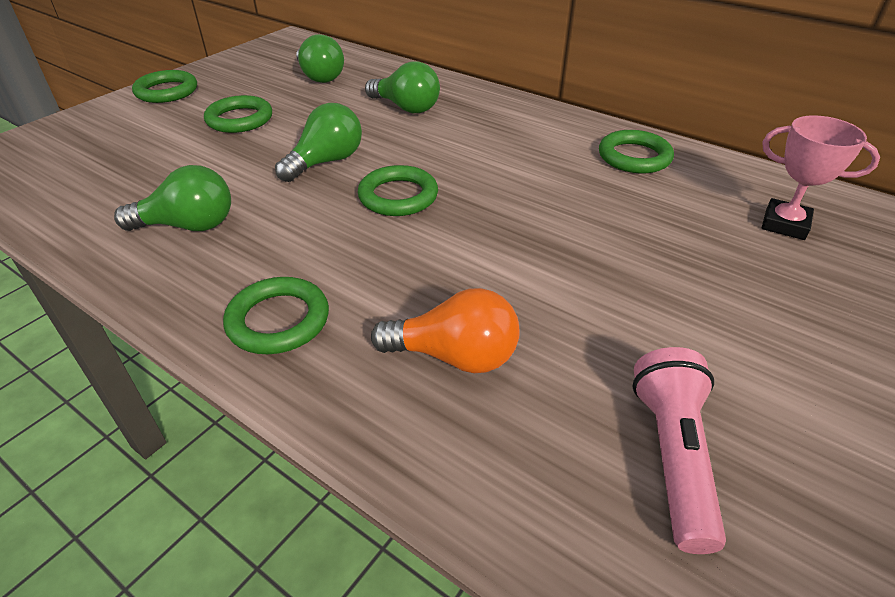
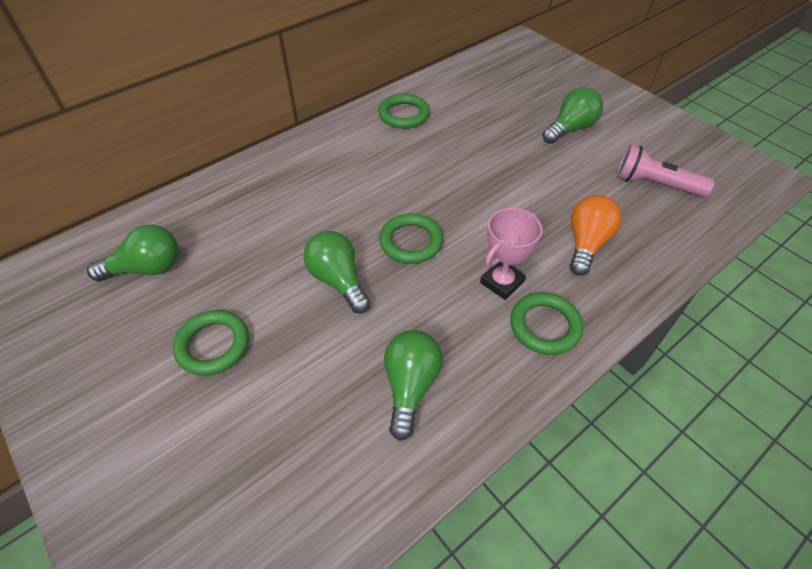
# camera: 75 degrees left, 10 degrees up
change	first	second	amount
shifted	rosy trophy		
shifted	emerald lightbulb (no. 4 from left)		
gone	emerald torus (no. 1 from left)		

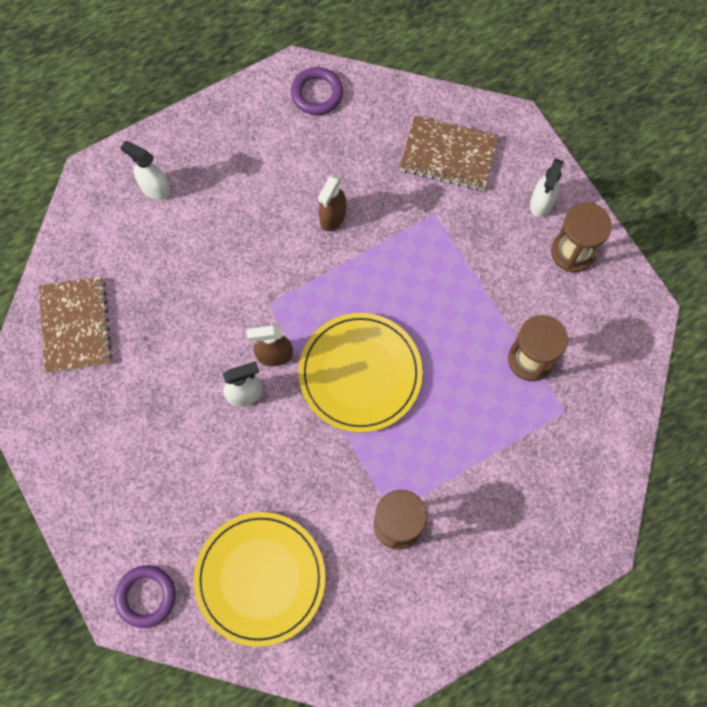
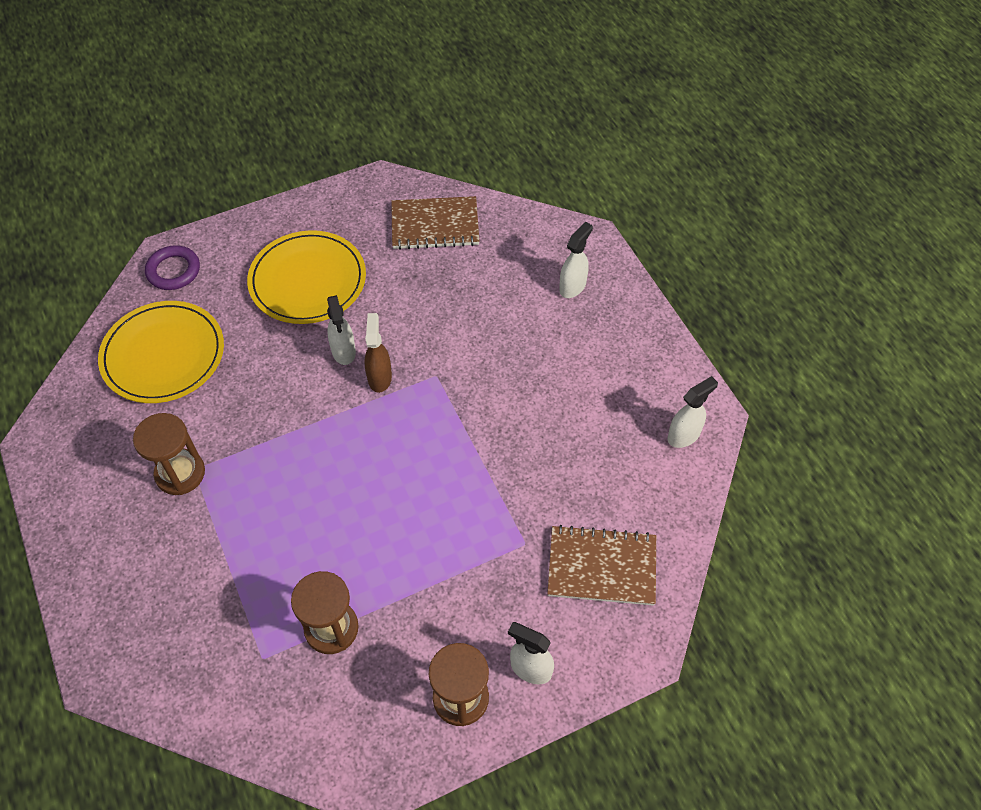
# camera: 95 degrees right, 15 degrees down
change	first	second	amount
shifted	golden flat dish (no. 2 from left)		
rotated	brown notepad (no. 2 from left)		75 degrees clockwise
swapped	violet torus (no. 2 from left)	white sprayer (no. 4 from left)	
gone	brown sprayer (no. 2 from left)		

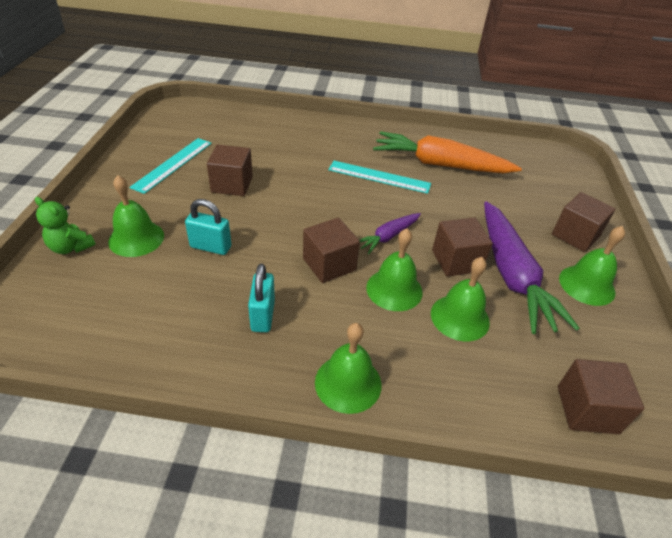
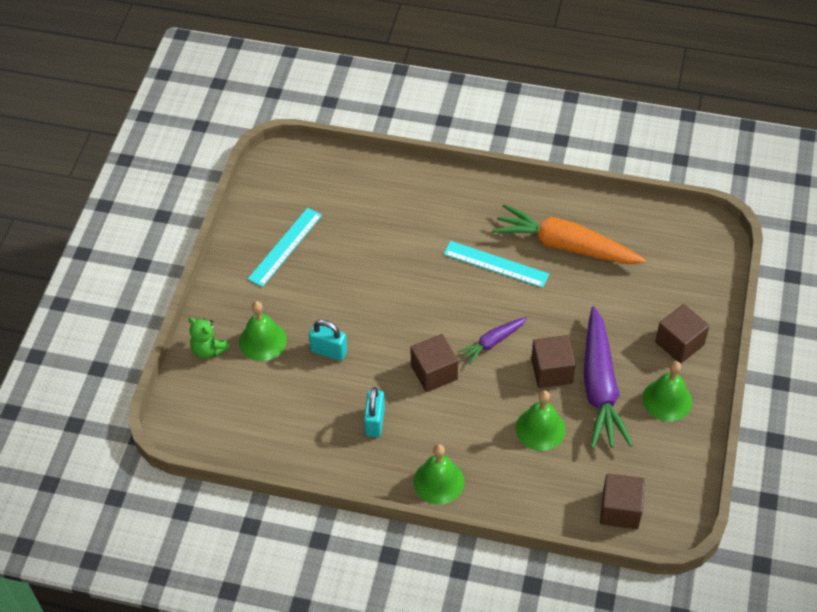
# camera: 10 degrees right, 10 degrees up
change	first	second	amount
gone	brown solid cube (no. 1 from left)		
gone	emerald bell (no. 3 from left)		

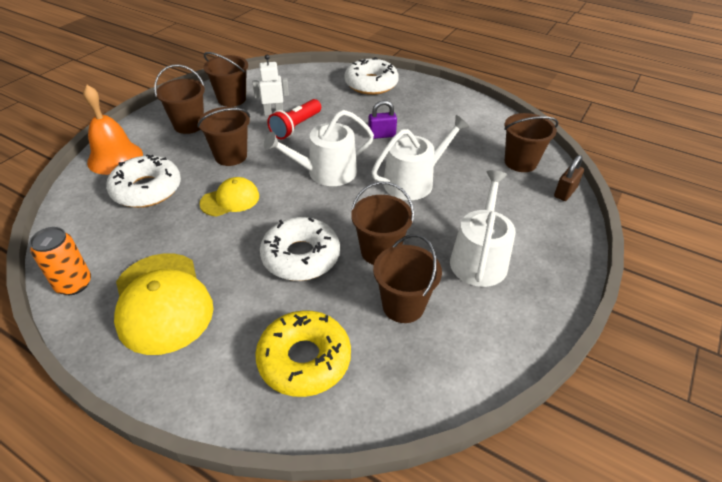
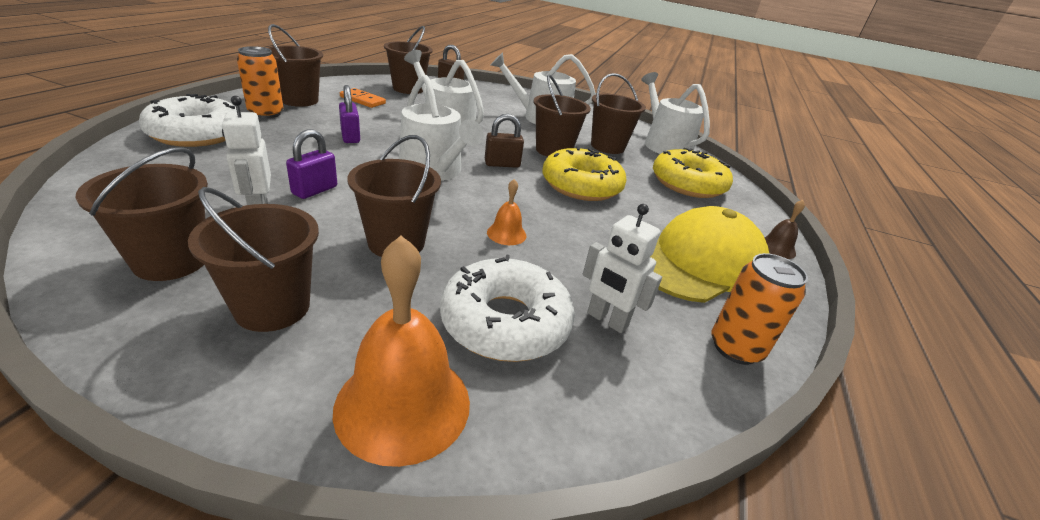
# camera: 105 degrees left, 10 degrees down
change	first	second	amount
new		bright orange soda can (no. 1 from left)	
new		brown sand bucket (no. 3 from left)	
swapped	scarlet flashlight	violet padlock (no. 1 from left)	
new		bright orange domino	
new		brown padlock (no. 2 from left)	
swapped	golden cap (no. 2 from left)	bright orange bell (no. 2 from left)	
repainted	white glazed donut (no. 2 from left)	golden glazed donut (no. 1 from left)	
new		white toy robot (no. 2 from left)	
new		white watering can (no. 4 from left)	
new		brown bell	

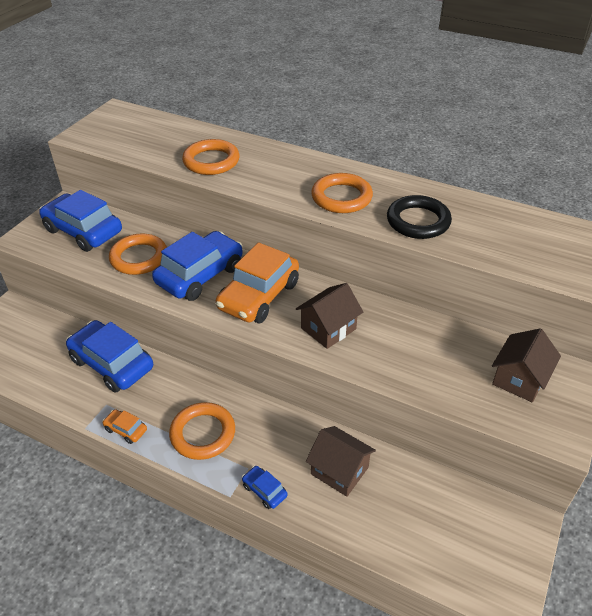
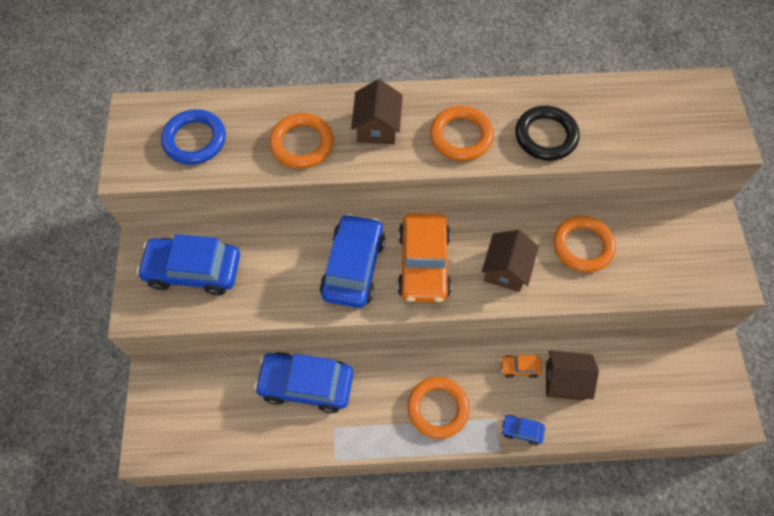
# camera: 30 degrees left, 20 degrees up
change	first	second	amount
new		cobalt torus	
shifted	brown cottage (no. 3 from left in the first image)	brown cottage (no. 1 from left)	
shifted	bright orange toy car (no. 1 from left in the first image)	bright orange toy car (no. 2 from left)	
shifted	bright orange torus (no. 1 from left in the first image)	bright orange torus (no. 4 from left)	

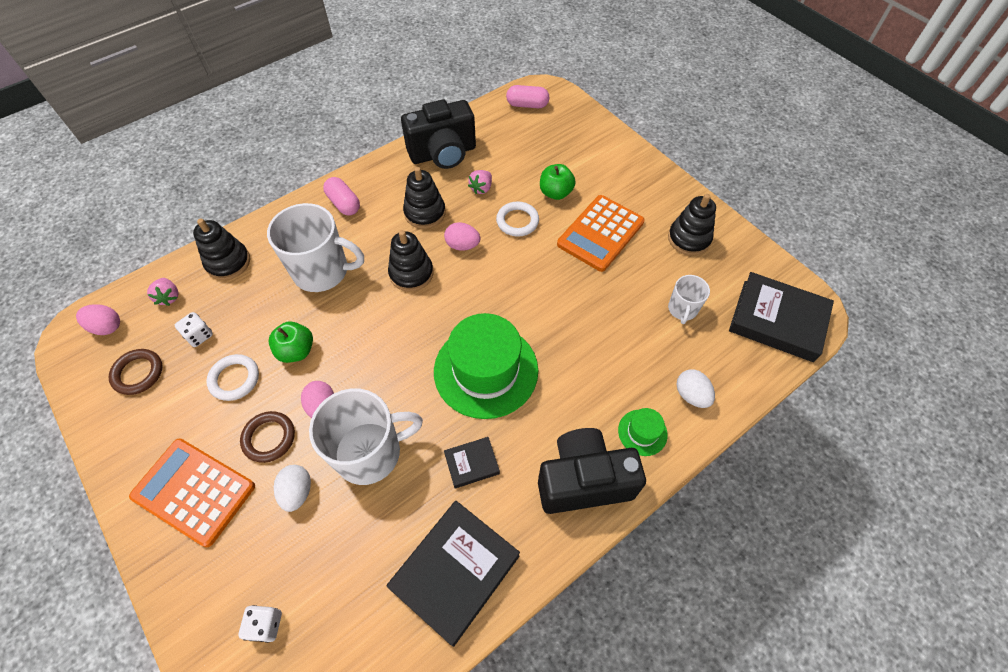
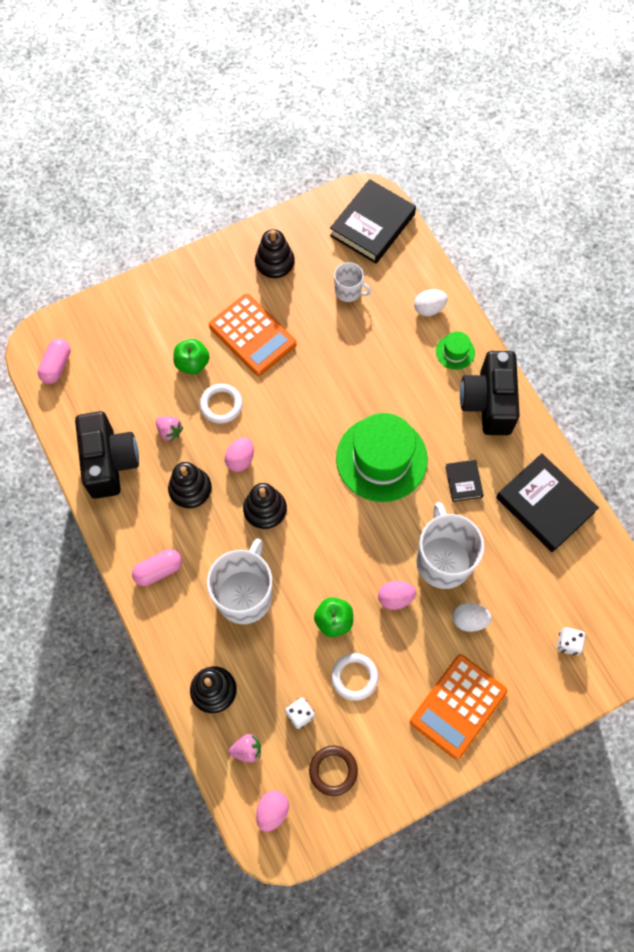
# camera: 80 degrees left, 10 degrees up
change	first	second	amount
gone	brown torus (no. 2 from left)		

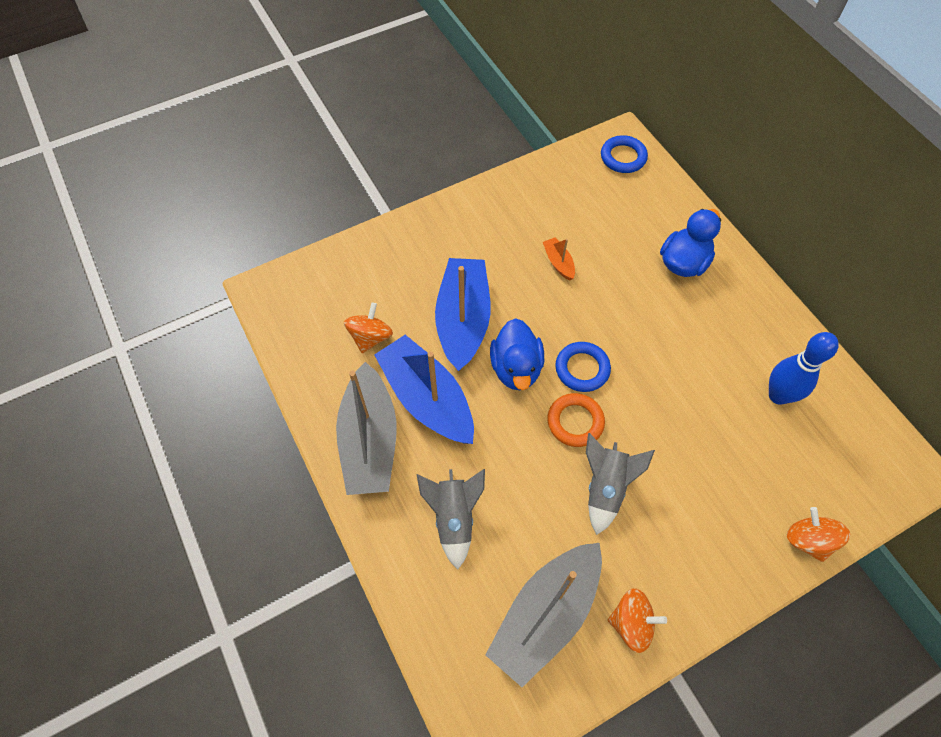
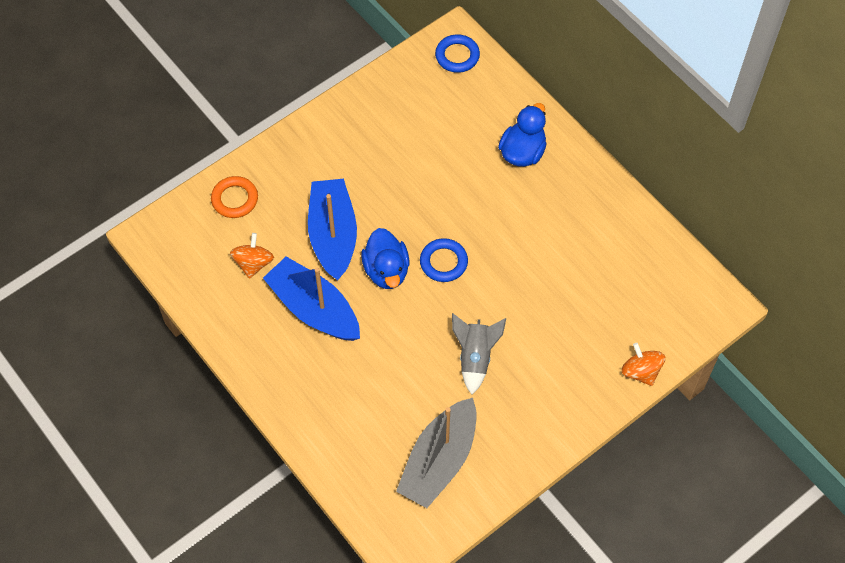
# camera: 10 degrees left, 0 degrees up
change	first	second	amount
shifted	bright orange torus		
gone	grey boat (no. 1 from left)		
gone	grey spaceship (no. 1 from left)		
gone	bright orange boat		
gone	bright orange toy top (no. 2 from left)		
gone	cobalt skittle		

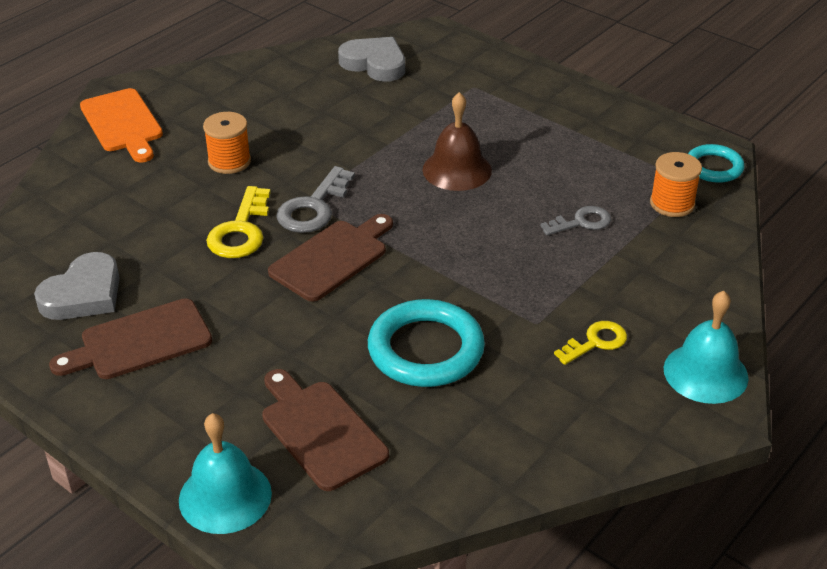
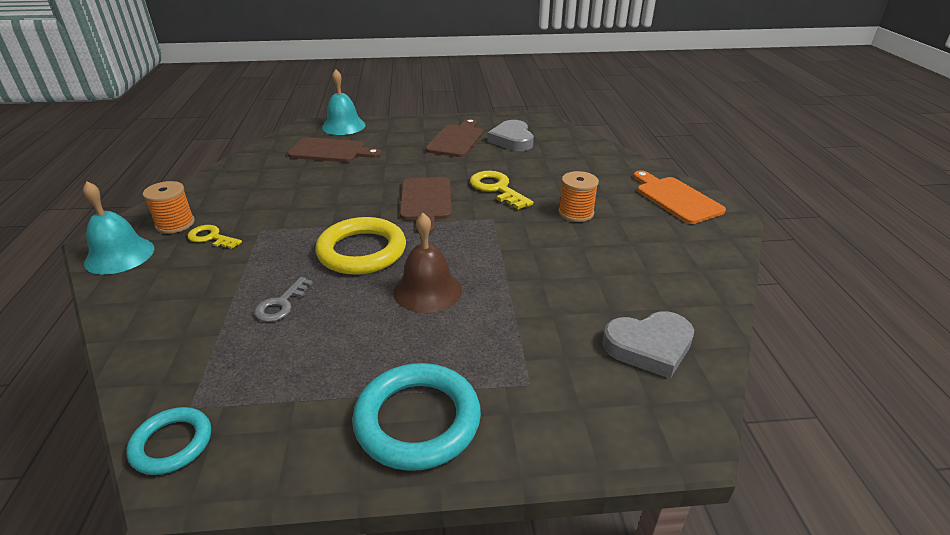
# camera: 135 degrees right, 5 degrees down
change	first	second	amount
shifted	bright orange bobbin (no. 2 from left in the first image)	bright orange bobbin (no. 1 from left)	
rotated	golden latchkey (no. 2 from left in the first image)	golden latchkey (no. 1 from left)	105 degrees clockwise
new		golden torus	
shifted	turquoise torus (no. 1 from left in the first image)	turquoise torus (no. 2 from left)	
rotated	bright orange bread board		45 degrees clockwise
gone	grey latchkey (no. 1 from left)		

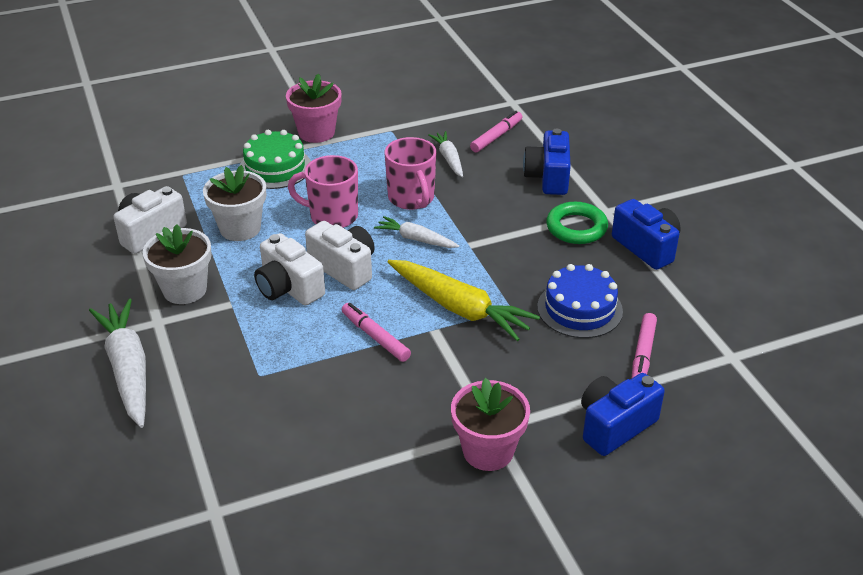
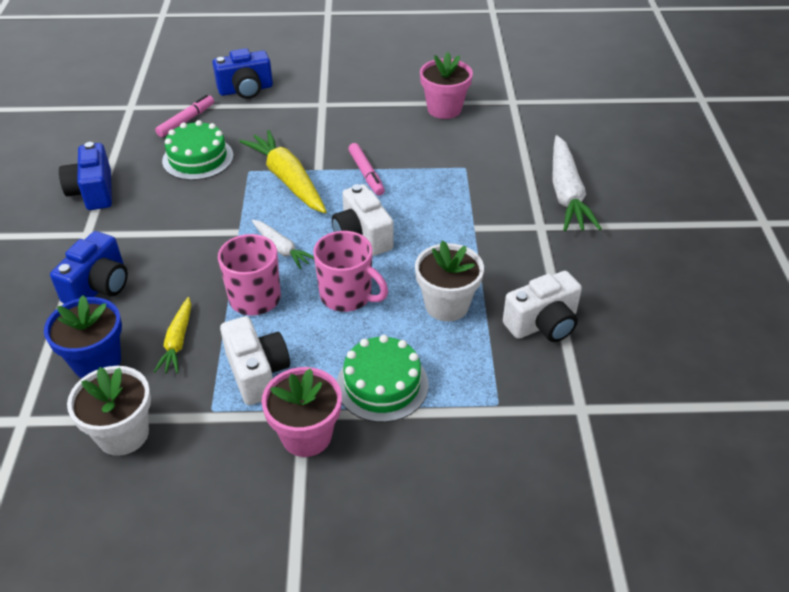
# camera: 160 degrees left, 5 degrees up
change	first	second	amount
swapped	rosy marker pen (no. 2 from left)	cobalt plant pot	
shifted	white plant pot (no. 1 from left)		
repainted	white carrot (no. 3 from left)	golden carrot (no. 1 from left)	
repainted	cobalt layer cake	emerald layer cake (no. 1 from left)	
shifted	white compact camera (no. 2 from left in the first image)	white compact camera (no. 1 from left)	
shifted	rosy plant pot (no. 2 from left)		
gone	emerald torus		

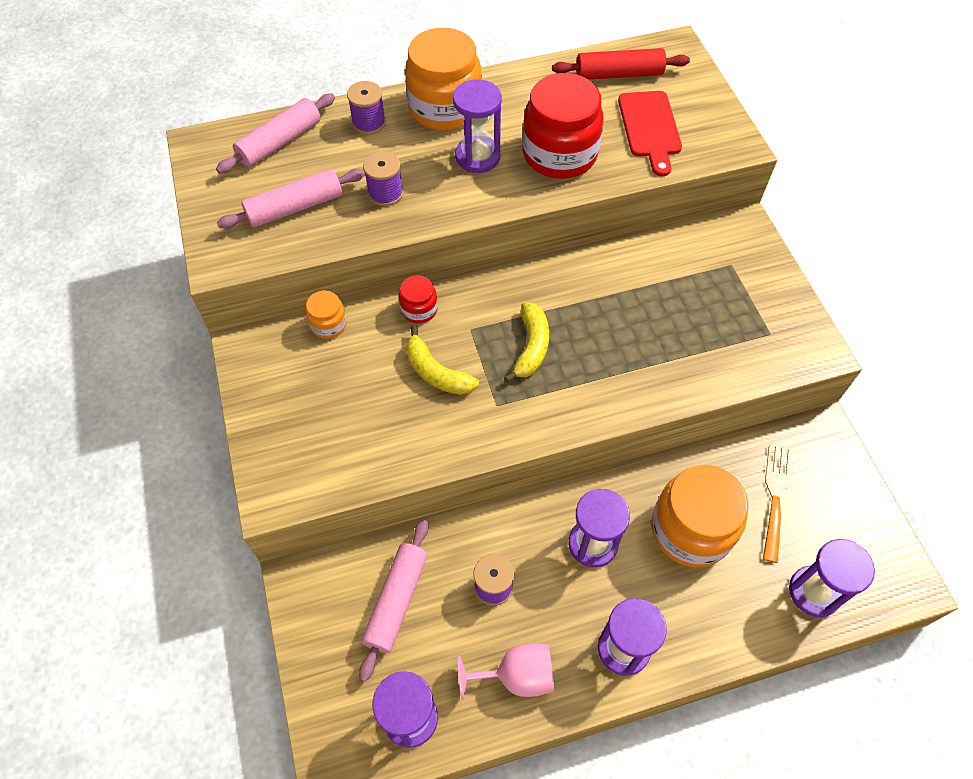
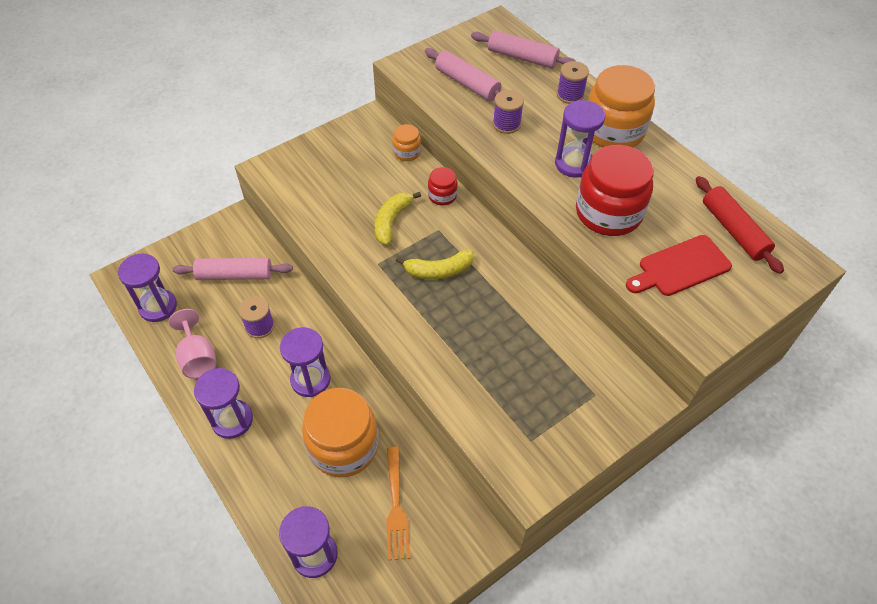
# camera: 70 degrees right, 5 degrees down
change	first	second	amount
rotated	bright orange table fork		90 degrees clockwise

